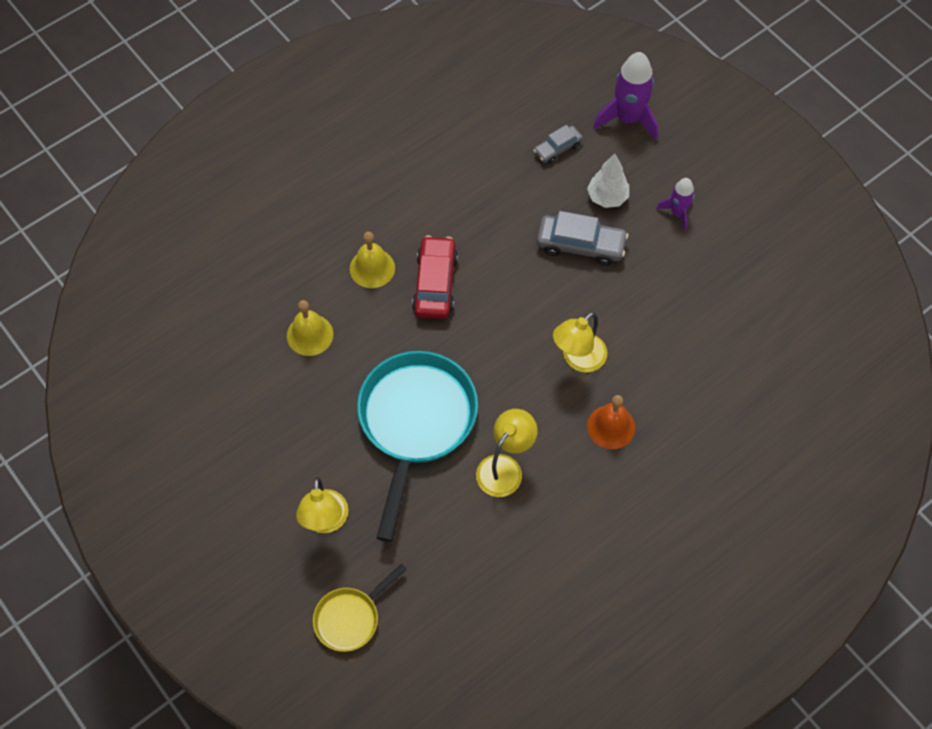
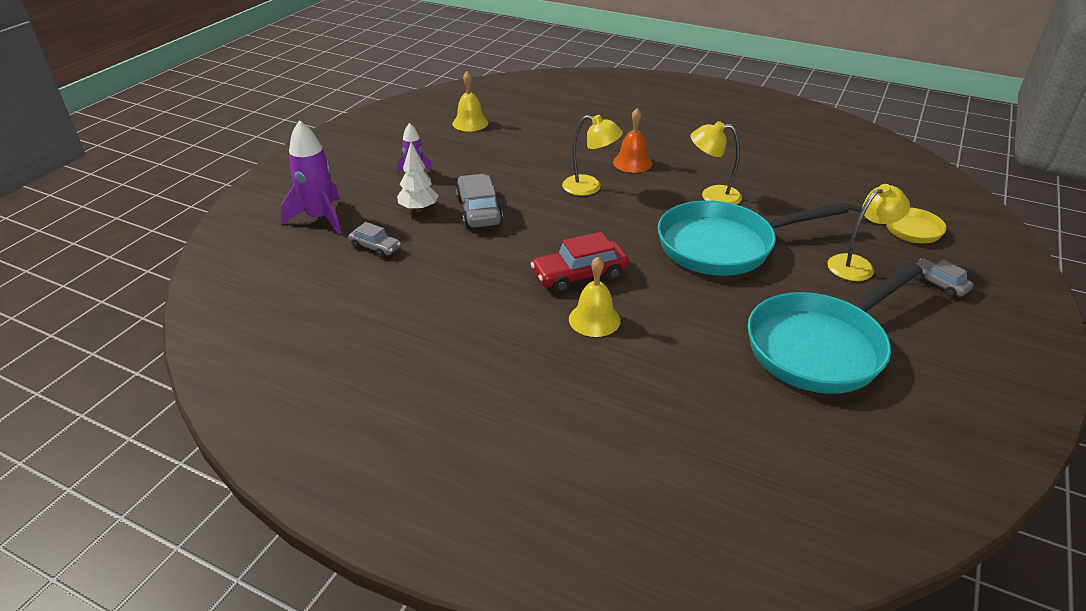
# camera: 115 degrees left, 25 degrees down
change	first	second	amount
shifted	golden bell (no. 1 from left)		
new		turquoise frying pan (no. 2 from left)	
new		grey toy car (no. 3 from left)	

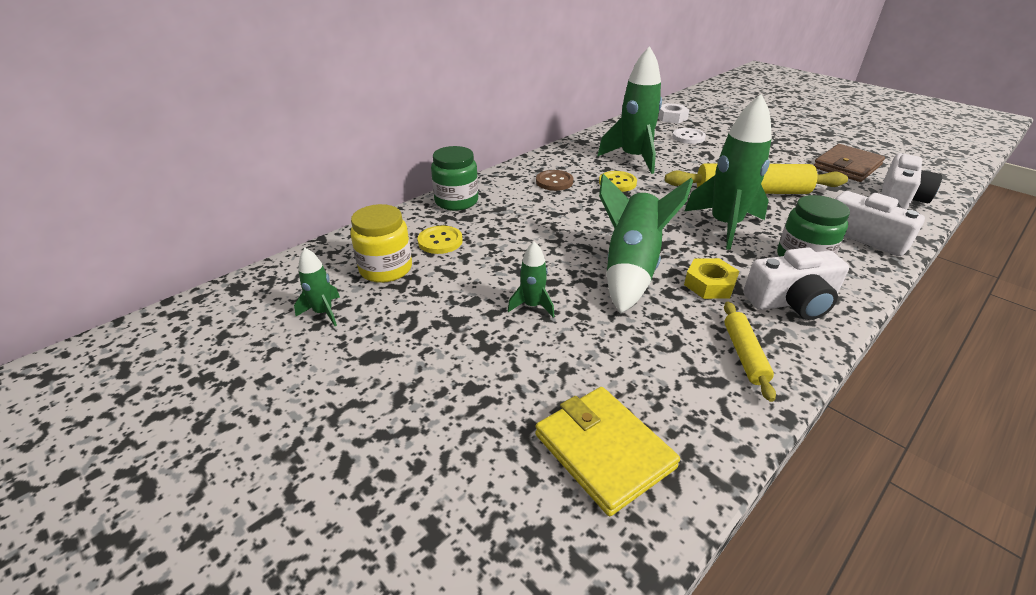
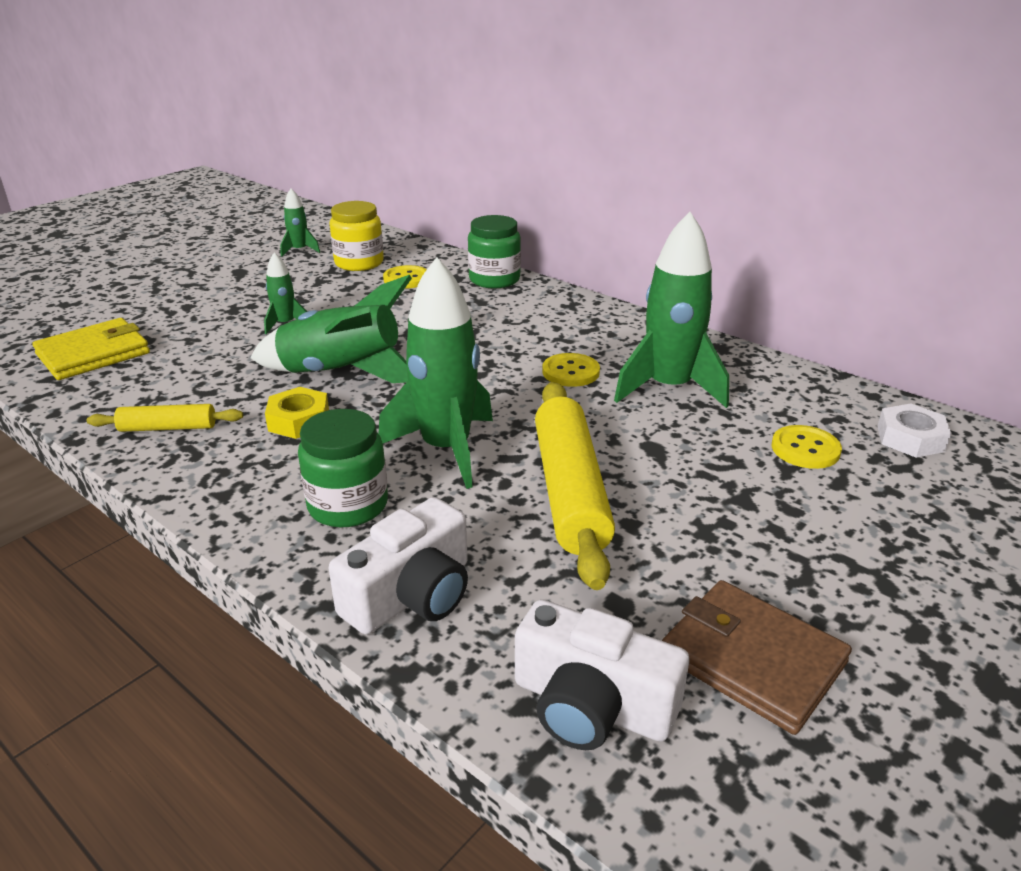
# camera: 85 degrees right, 5 degrees down
change	first	second	amount
repainted	white sewing button	golden sewing button (no. 3 from left)	
gone	brown sewing button		
gone	white compact camera (no. 1 from left)		

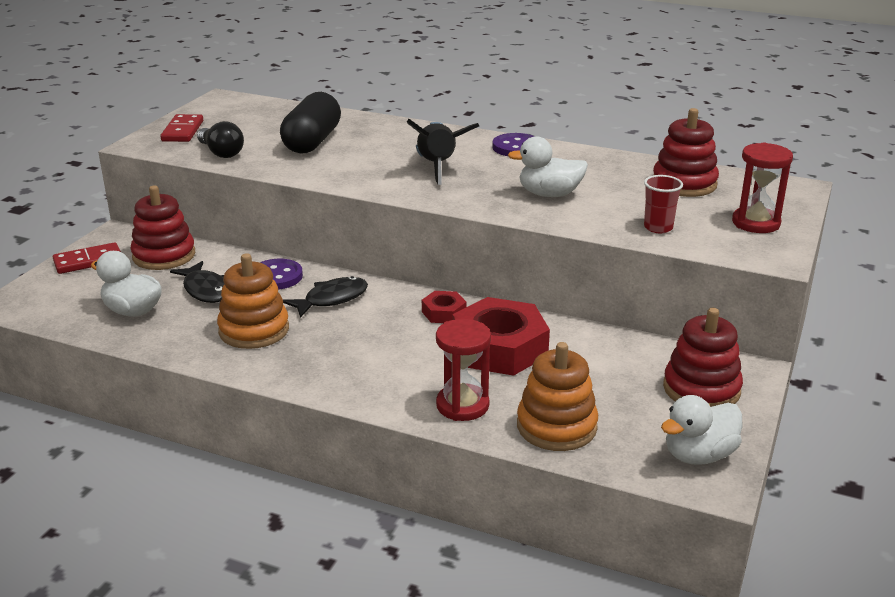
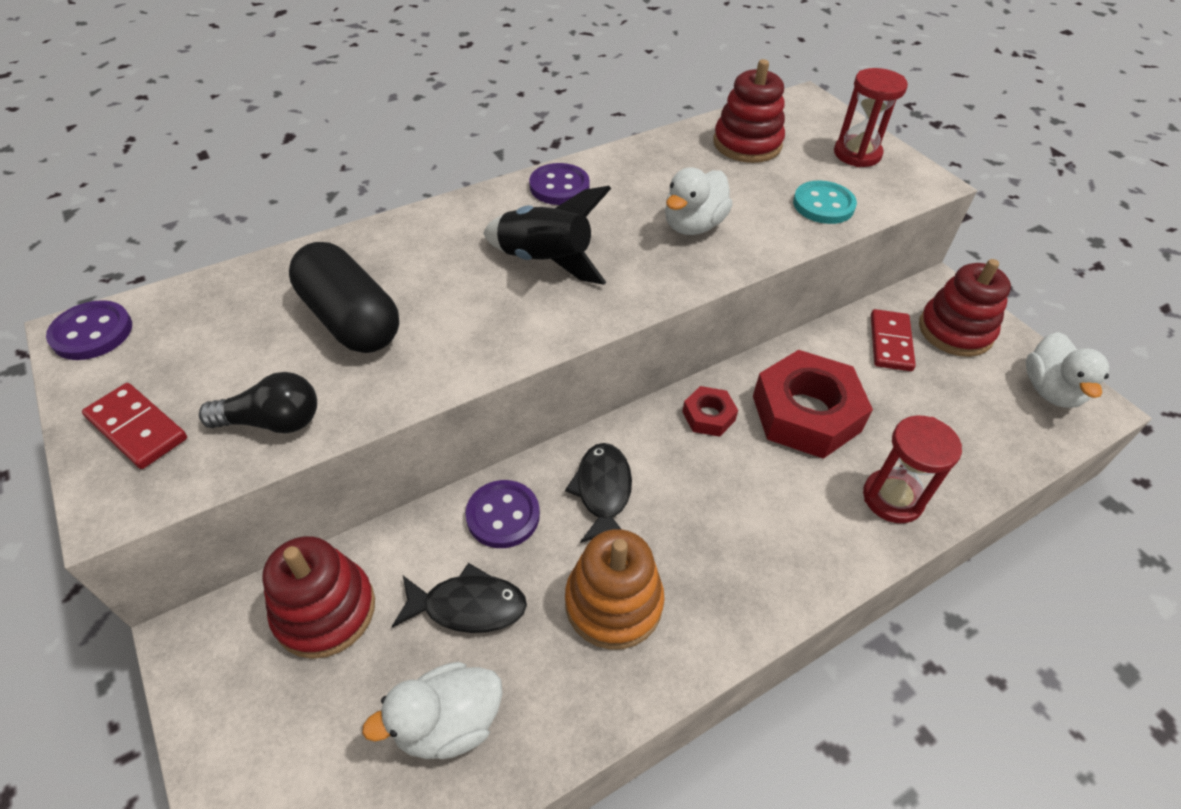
# camera: 55 degrees left, 20 degrees up
change	first	second	amount
new		violet sewing button (no. 1 from left)	
swapped	scarlet beaker	turquoise sewing button	
shifted	scarlet domino (no. 1 from left in the first image)	scarlet domino (no. 2 from left)	
gone	bright orange stacking toy (no. 2 from left)		

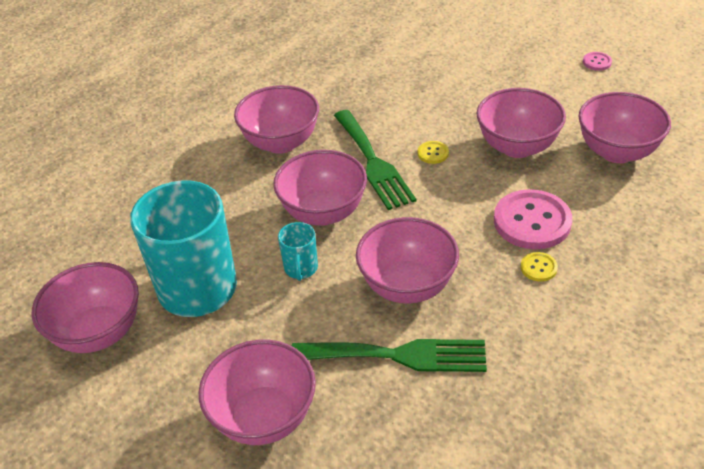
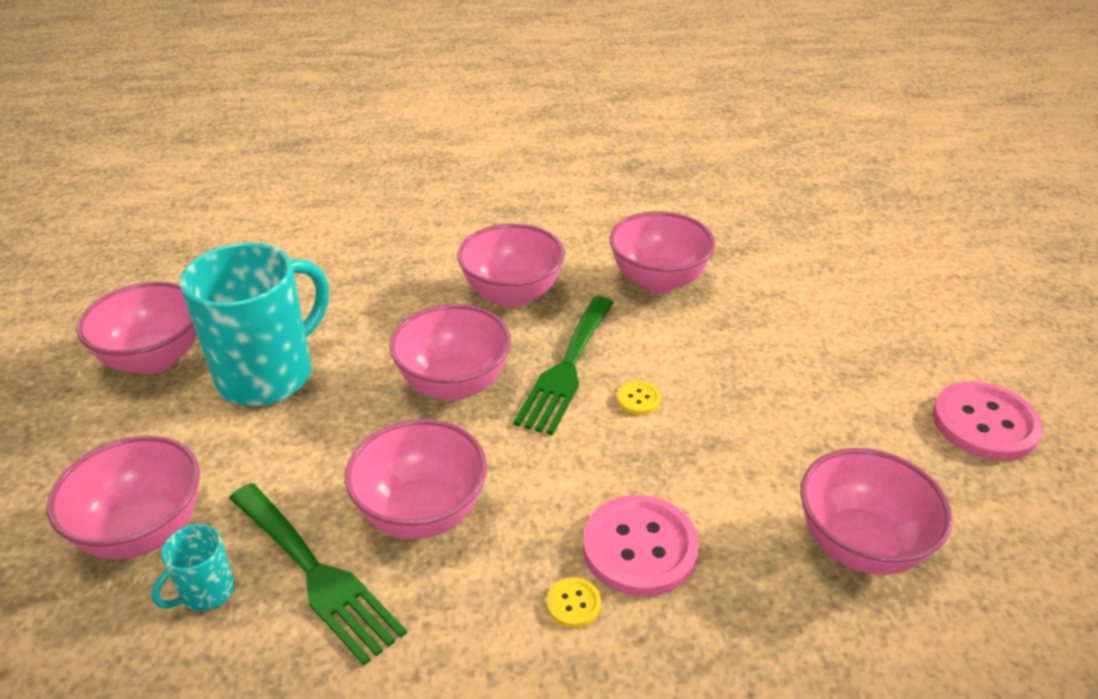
# camera: 40 degrees right, 5 degrees down
change	first	second	amount
shifted	turquoise tea mug (no. 2 from left in the first image)	turquoise tea mug (no. 1 from left)	
shifted	rosy serving bowl (no. 6 from left)		
scaled	rosy sewing button (no. 2 from left)		x2.23

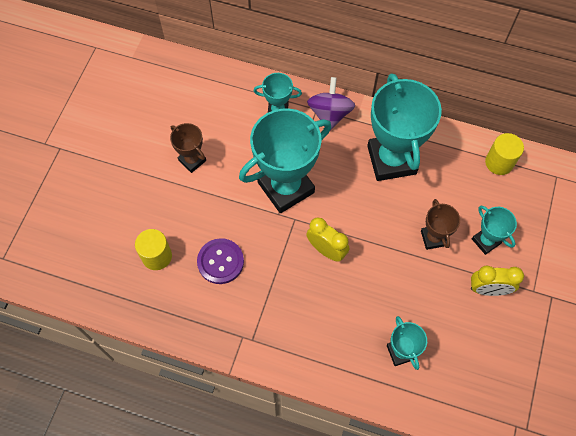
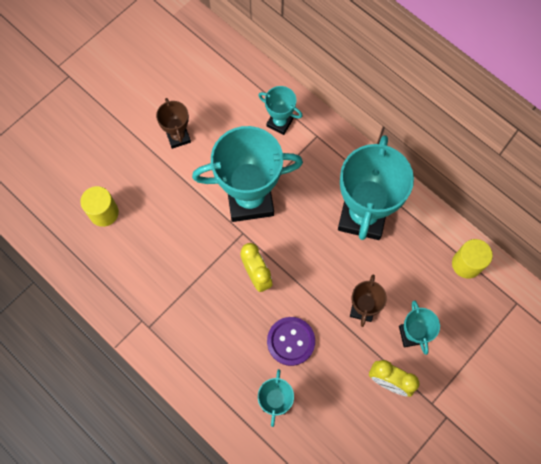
# camera: 25 degrees right, 5 degrees up
change	first	second	amount
shifted	violet sewing button		
gone	violet toy top		

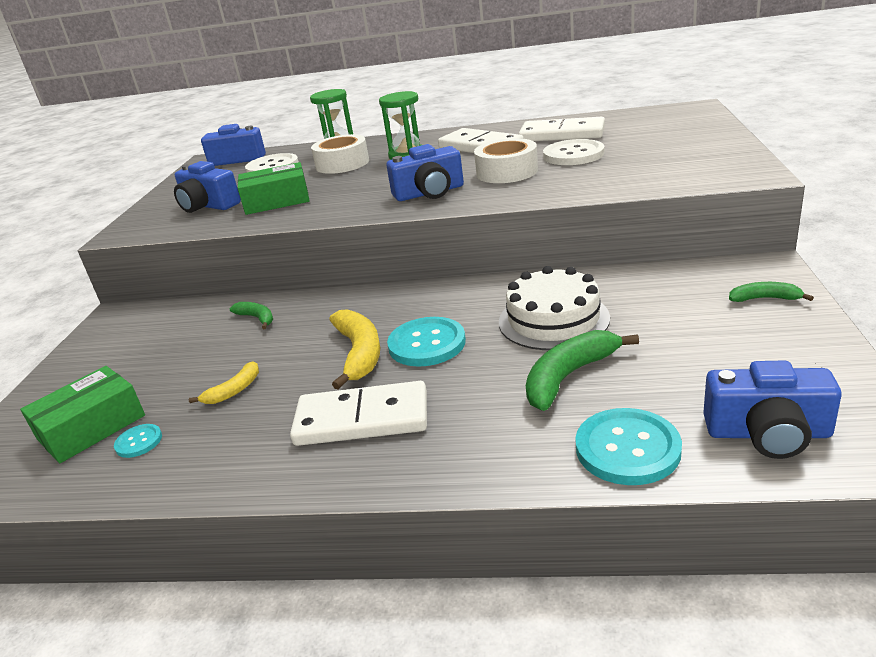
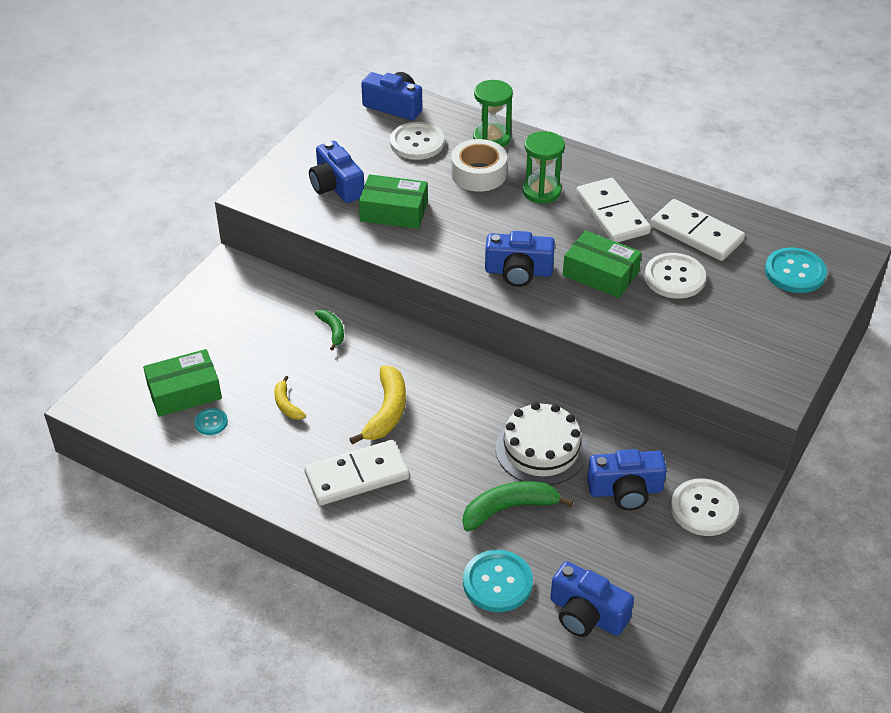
# camera: 20 degrees right, 15 degrees up
change	first	second	amount
rotated	golden banana (no. 1 from left)		90 degrees clockwise
rotated	white domino (no. 1 from left)		45 degrees counterclockwise
swapped	white roll of tape (no. 2 from left)	emerald package (no. 3 from left)	
new		cobalt compact camera (no. 5 from left)	
swapped	emerald banana (no. 3 from left)	white sewing button (no. 3 from left)	
shifted	turquoise sewing button (no. 2 from left in the first image)	turquoise sewing button (no. 3 from left)	

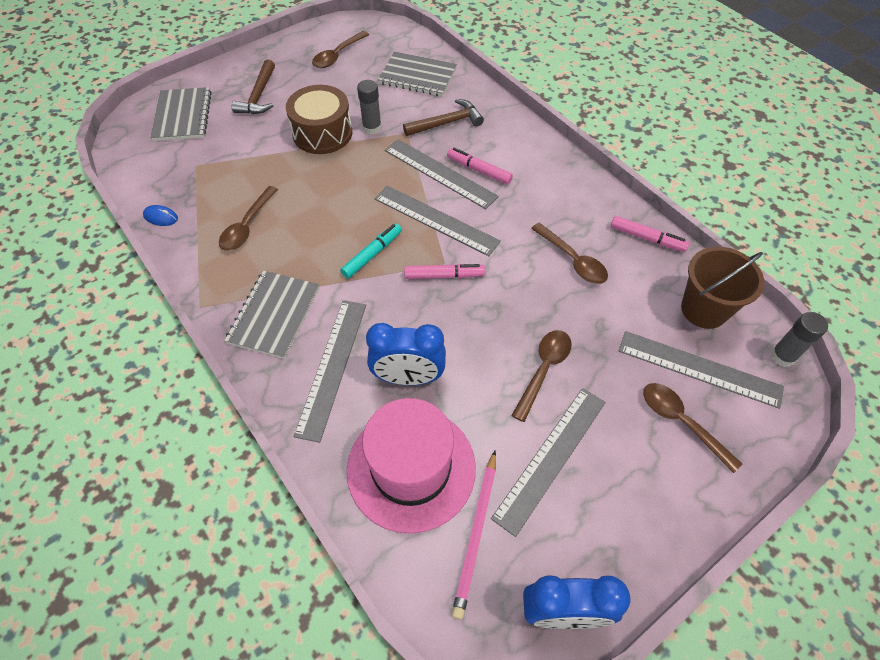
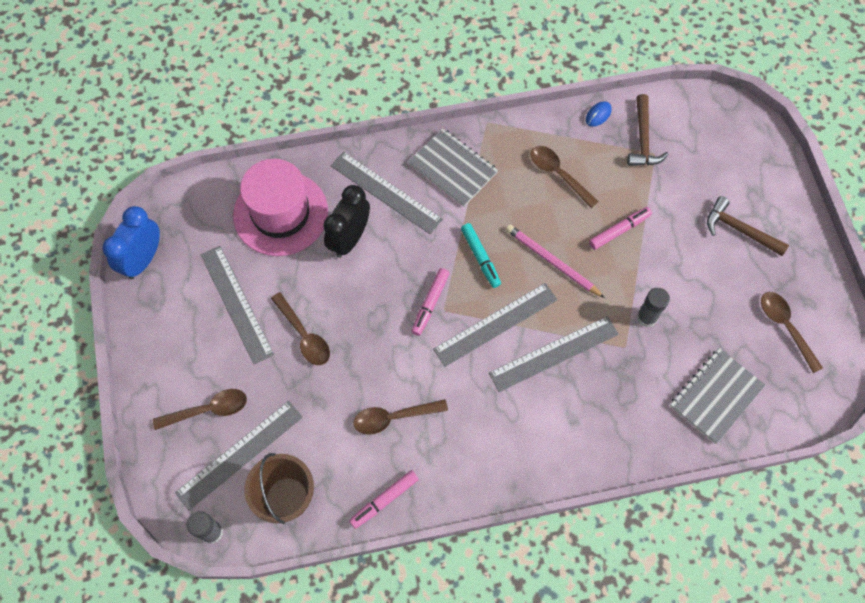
# camera: 115 degrees right, 10 degrees up
change	first	second	amount
repainted	cobalt alarm clock (no. 1 from left)	ebony alarm clock	
shifted	rosy wooden pencil		
shifted	rosy marker pen (no. 2 from left in the first image)	rosy marker pen (no. 3 from left)	
shifted	brown carpenter's hammer (no. 2 from left in the first image)	brown carpenter's hammer (no. 1 from left)	
gone	grey notepad (no. 1 from left)		
gone	brown snare drum		

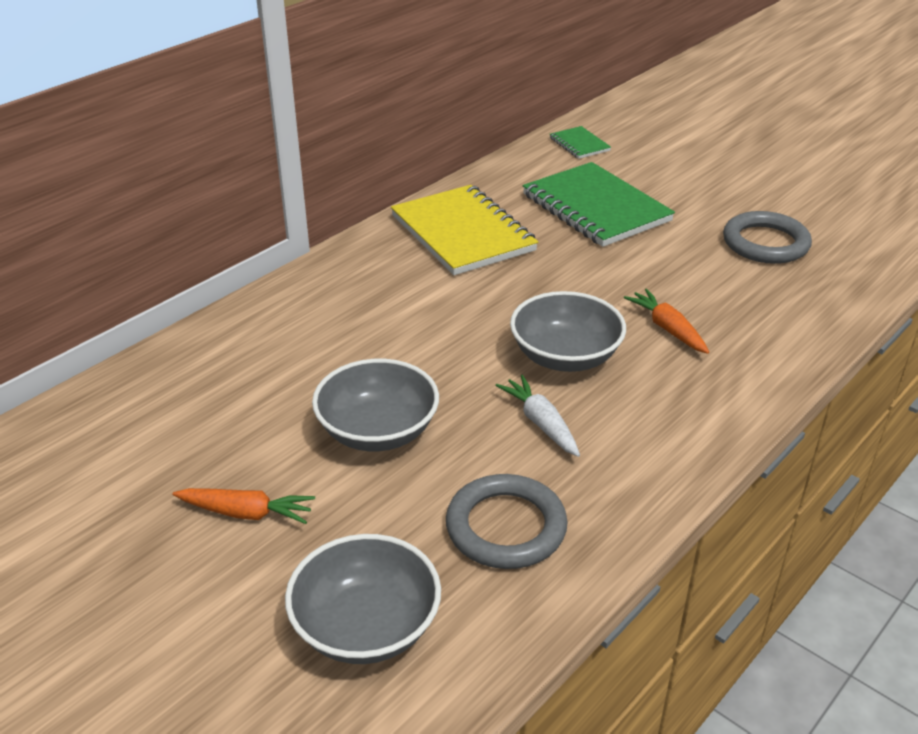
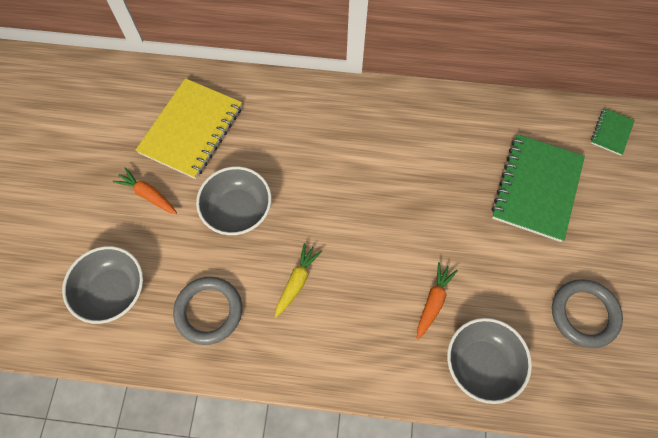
# camera: 55 degrees right, 30 degrees up
change	first	second	amount
rotated	bright orange carrot (no. 1 from left)		150 degrees clockwise
shifted	golden notepad		
repainted	white carrot	golden carrot	
shifted	grey serving bowl (no. 3 from left)		

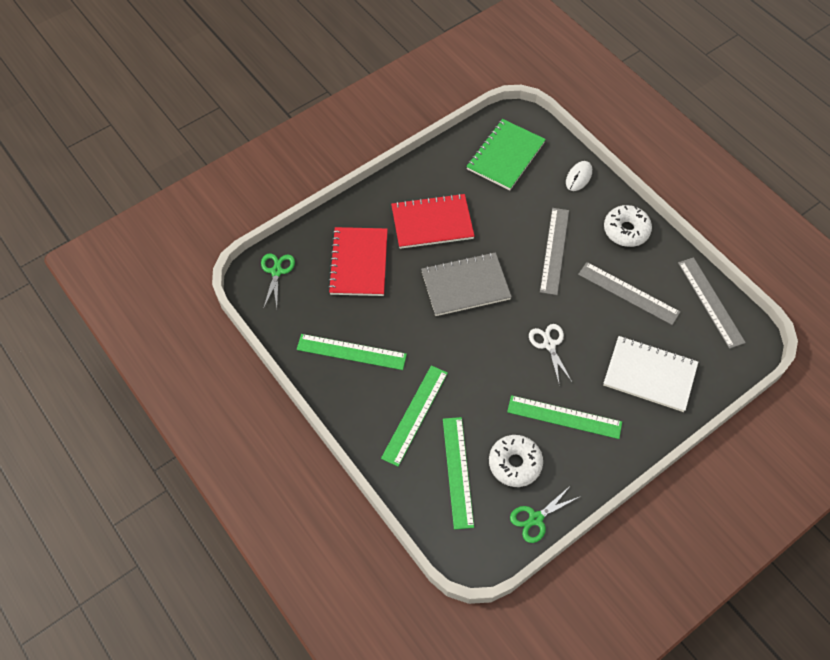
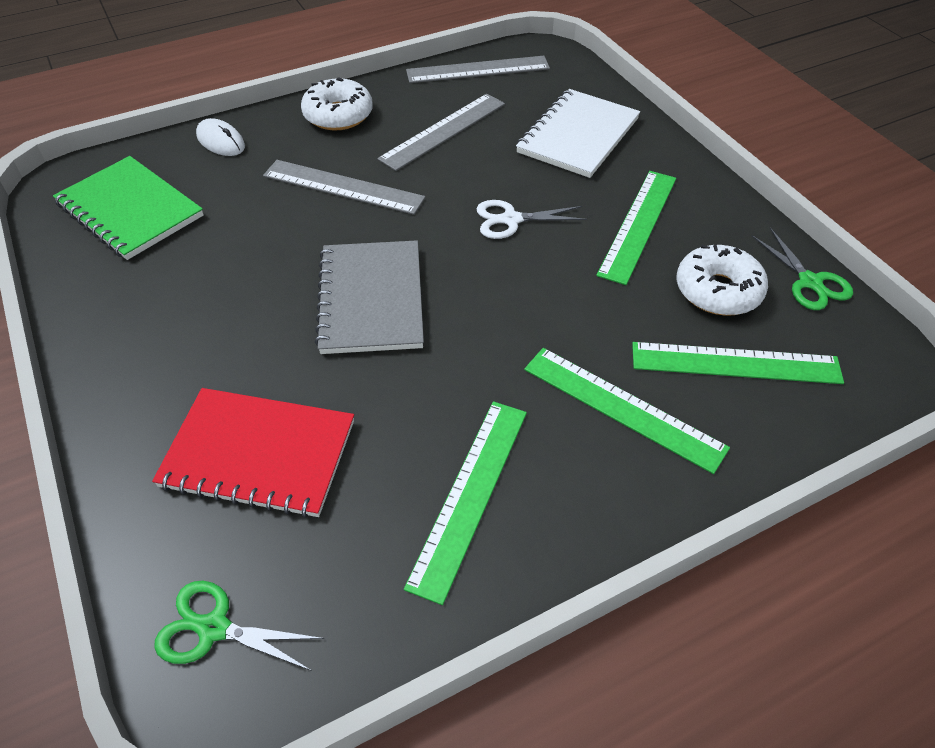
# camera: 80 degrees left, 10 degrees down
change	first	second	amount
gone	scarlet notepad (no. 2 from left)		

